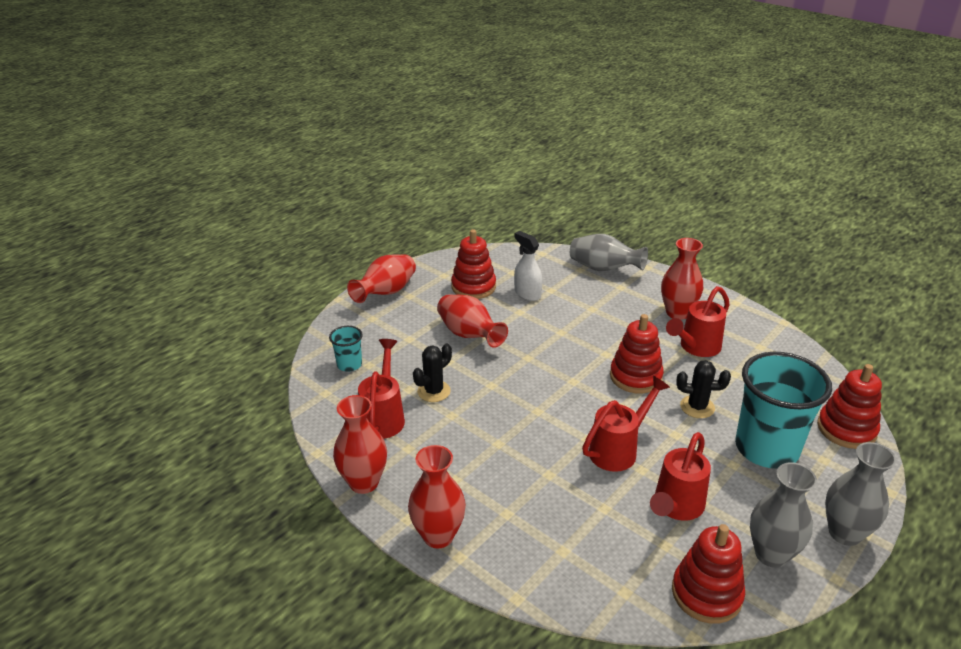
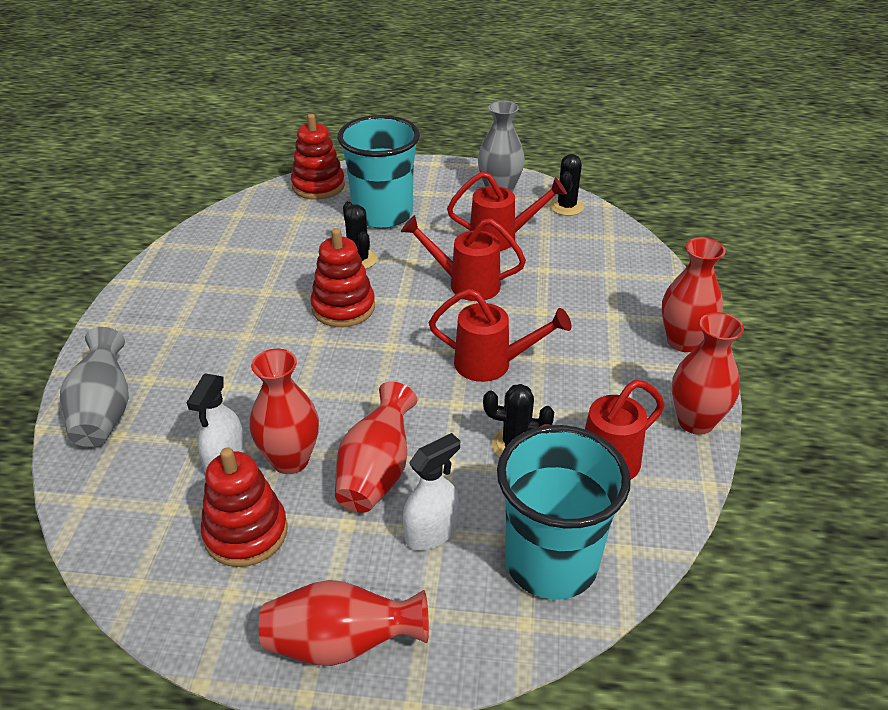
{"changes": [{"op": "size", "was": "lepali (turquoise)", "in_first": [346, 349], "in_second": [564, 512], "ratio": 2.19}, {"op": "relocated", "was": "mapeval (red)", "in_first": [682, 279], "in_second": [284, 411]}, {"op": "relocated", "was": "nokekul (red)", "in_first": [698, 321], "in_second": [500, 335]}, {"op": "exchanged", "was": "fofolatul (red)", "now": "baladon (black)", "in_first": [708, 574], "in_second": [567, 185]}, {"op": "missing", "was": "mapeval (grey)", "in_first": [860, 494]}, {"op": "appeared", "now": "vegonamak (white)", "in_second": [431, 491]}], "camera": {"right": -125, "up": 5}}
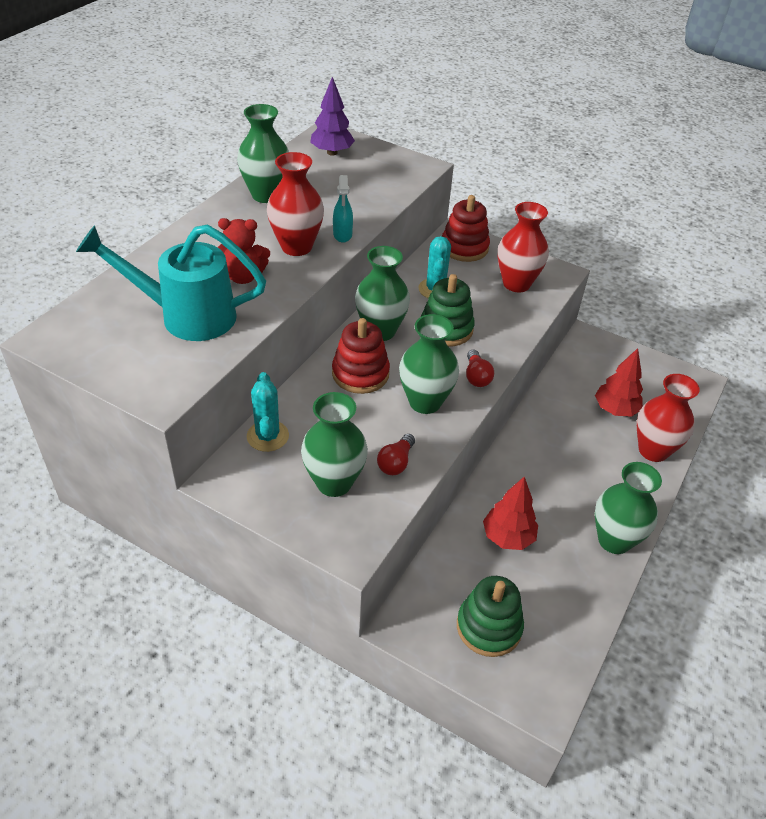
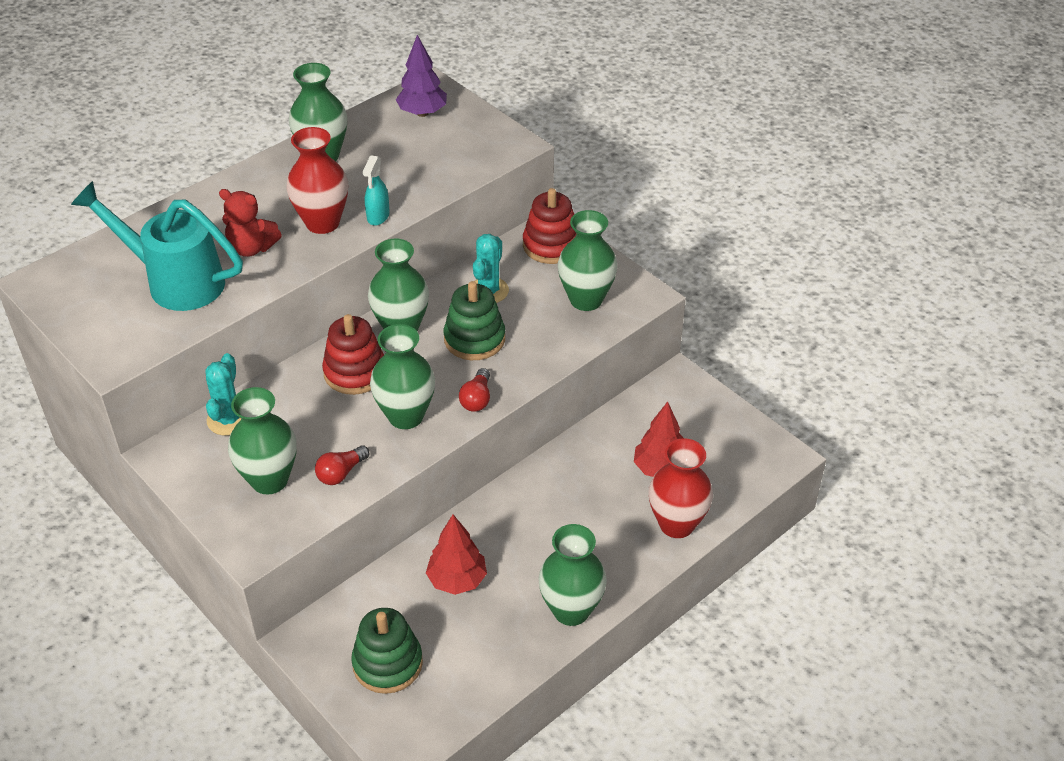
{"changes": [{"op": "colour", "was": "mapeval (red)", "now": "mapeval (green)", "in_first": [523, 247], "in_second": [587, 260]}], "camera": {"right": 20, "up": 0}}
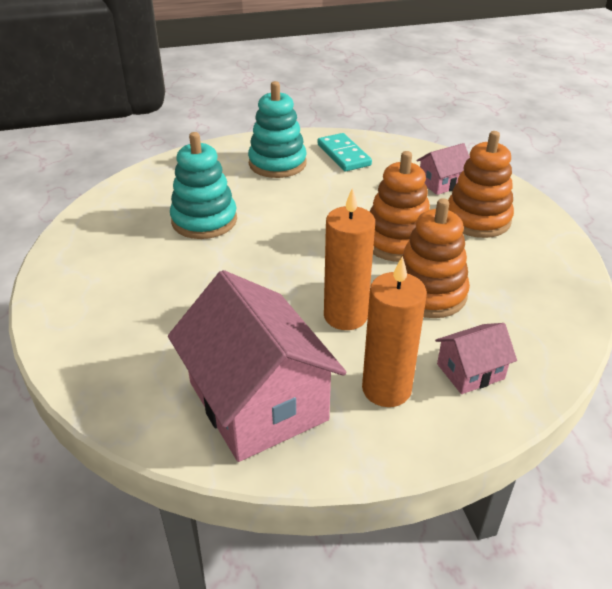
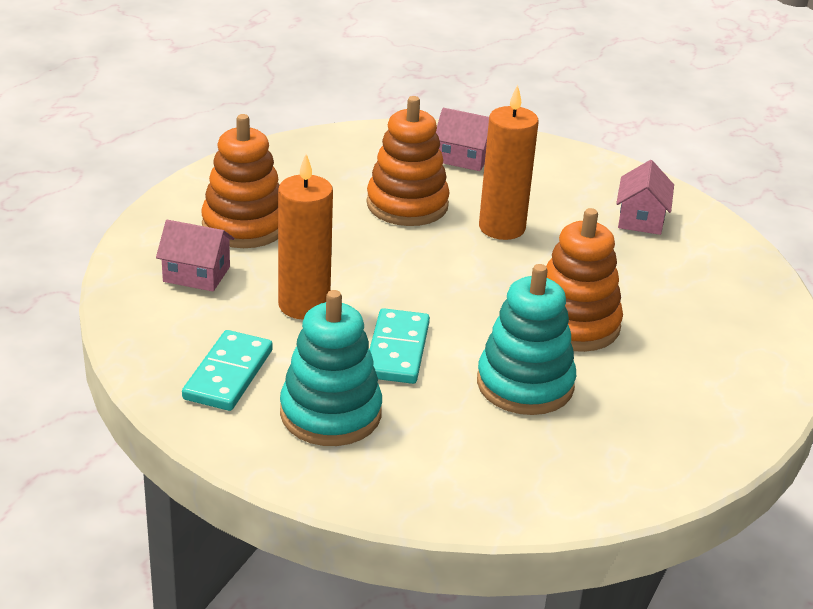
{"changes": [{"op": "size", "was": "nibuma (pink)", "in_first": [257, 366], "in_second": [645, 197], "ratio": 0.47}, {"op": "relocated", "was": "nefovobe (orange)", "in_first": [394, 331], "in_second": [305, 237]}, {"op": "relocated", "was": "fofolatul (orange)", "in_first": [399, 206], "in_second": [584, 280]}, {"op": "appeared", "now": "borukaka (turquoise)", "in_second": [399, 346]}], "camera": {"right": -140, "up": -5}}
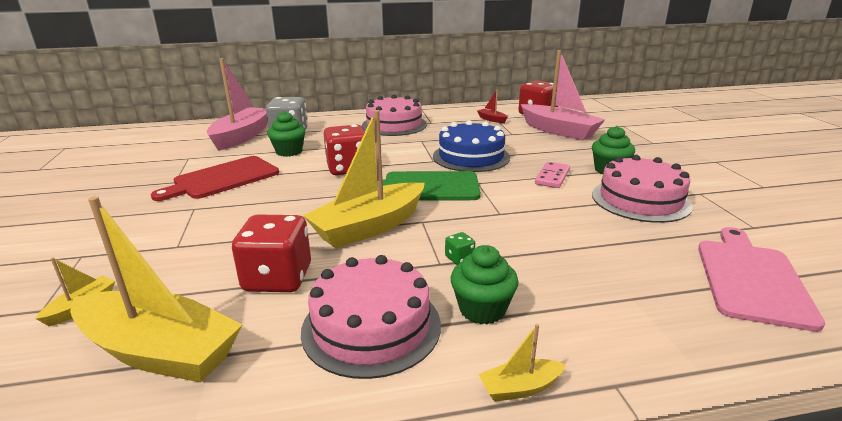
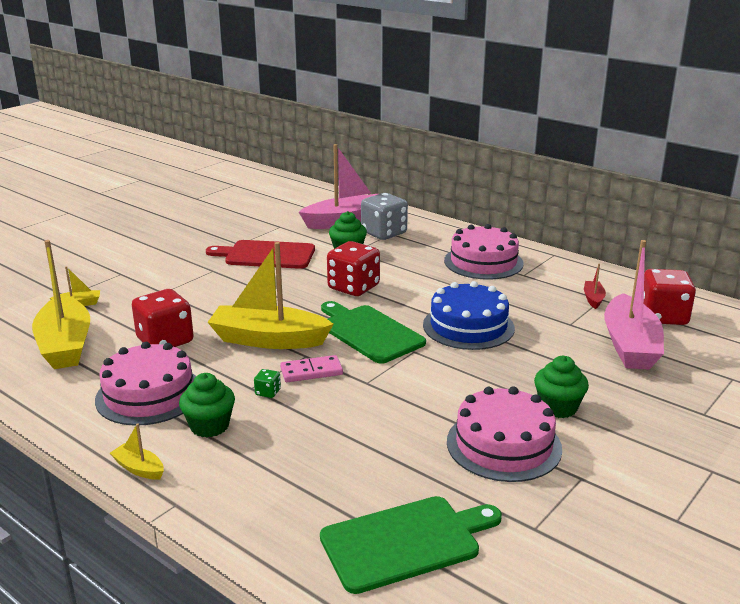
{"changes": [{"op": "relocated", "was": "borukaka (pink)", "in_first": [552, 175], "in_second": [311, 368]}, {"op": "colour", "was": "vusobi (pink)", "now": "vusobi (green)", "in_first": [761, 279], "in_second": [411, 545]}], "camera": {"right": 50, "up": 0}}
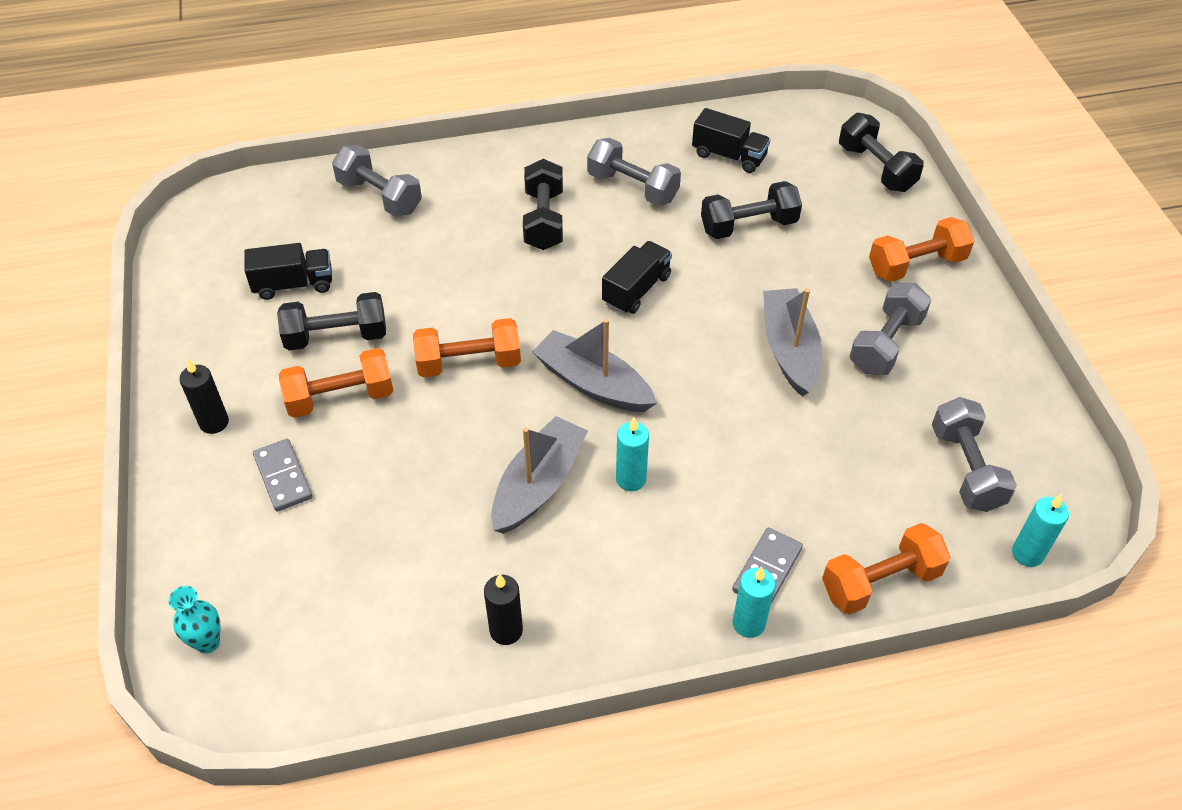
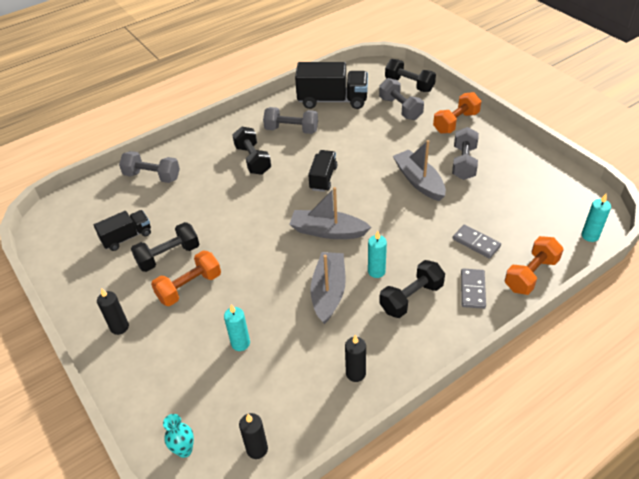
{"changes": [{"op": "relocated", "was": "borukaka (grey)", "in_first": [282, 475], "in_second": [477, 241]}, {"op": "missing", "was": "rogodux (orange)", "in_first": [467, 347]}, {"op": "size", "was": "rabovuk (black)", "in_first": [731, 140], "in_second": [331, 85], "ratio": 1.71}, {"op": "relocated", "was": "rogodux (black)", "in_first": [751, 210], "in_second": [412, 289]}, {"op": "relocated", "was": "nefovobe (turquoise)", "in_first": [754, 602], "in_second": [237, 327]}, {"op": "relocated", "was": "rogodux (grey)", "in_first": [974, 454], "in_second": [401, 99]}, {"op": "appeared", "now": "nefovobe (black)", "in_second": [253, 436]}], "camera": {"right": -20, "up": -5}}
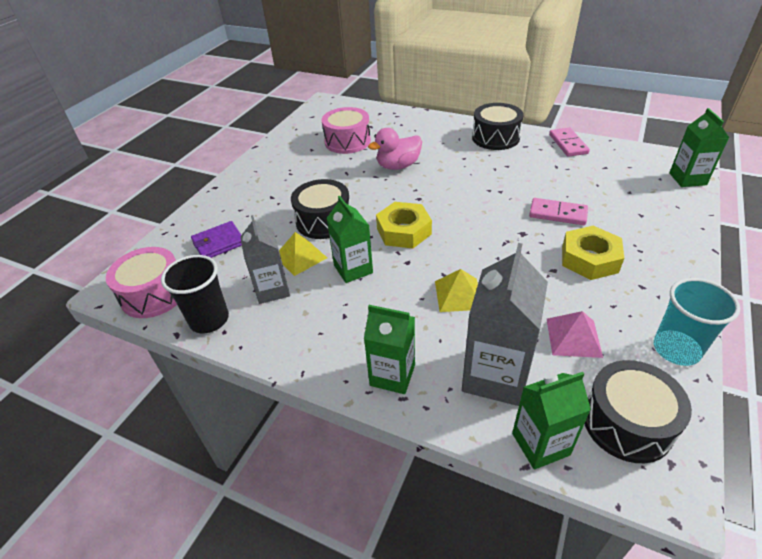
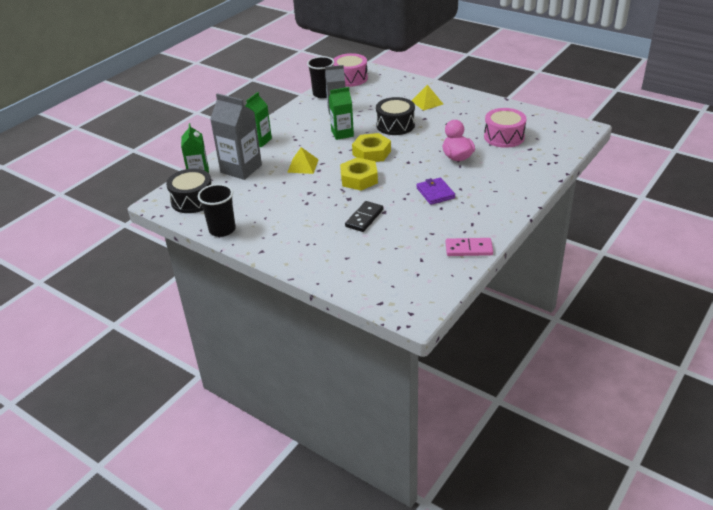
{"changes": [{"op": "relocated", "was": "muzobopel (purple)", "in_first": [216, 239], "in_second": [436, 191]}, {"op": "relocated", "was": "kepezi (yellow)", "in_first": [303, 254], "in_second": [427, 98]}, {"op": "missing", "was": "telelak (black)", "in_first": [498, 126]}, {"op": "colour", "was": "borukaka (pink)", "now": "borukaka (black)", "in_first": [558, 211], "in_second": [364, 216]}, {"op": "missing", "was": "kepezi (pink)", "in_first": [575, 334]}, {"op": "relocated", "was": "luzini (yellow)", "in_first": [593, 253], "in_second": [359, 174]}, {"op": "colour", "was": "lepali (turquoise)", "now": "lepali (black)", "in_first": [696, 322], "in_second": [217, 210]}, {"op": "missing", "was": "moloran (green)", "in_first": [699, 147]}], "camera": {"right": 100, "up": -5}}
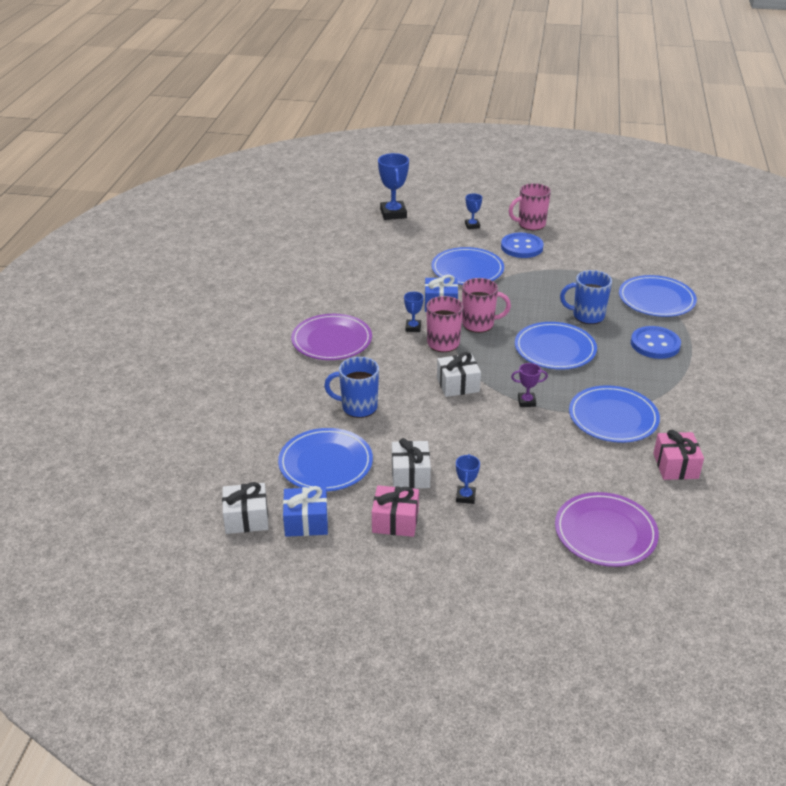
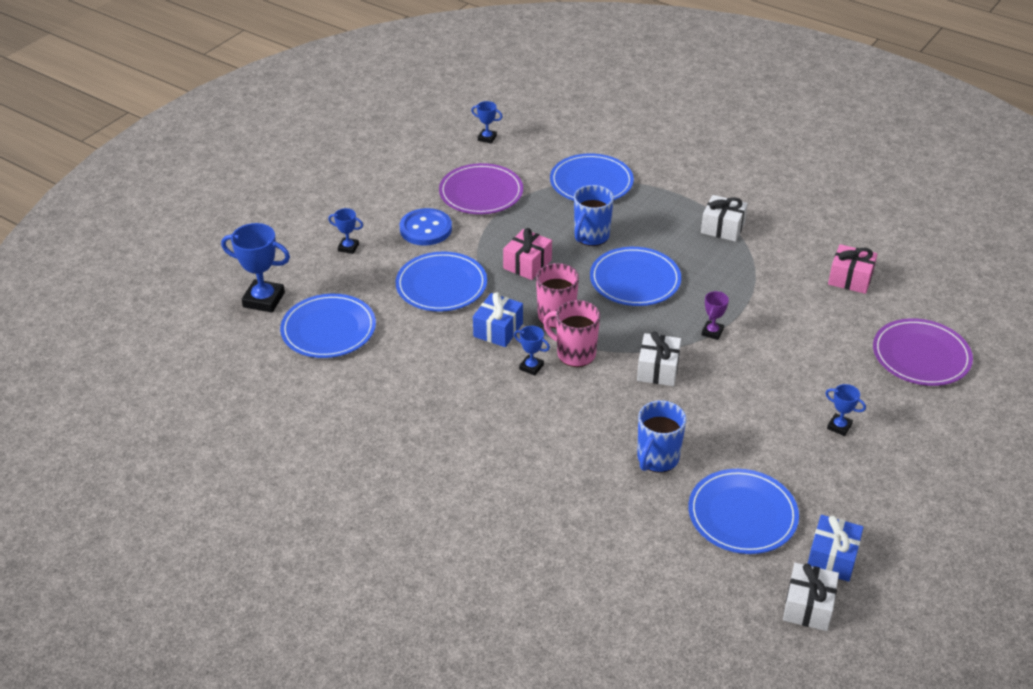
{"changes": [{"op": "relocated", "was": "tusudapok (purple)", "in_first": [331, 337], "in_second": [481, 188]}, {"op": "relocated", "was": "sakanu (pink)", "in_first": [395, 511], "in_second": [527, 254]}, {"op": "relocated", "was": "sakanu (white)", "in_first": [411, 463], "in_second": [724, 218]}, {"op": "missing", "was": "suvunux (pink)", "in_first": [530, 206]}, {"op": "relocated", "was": "tusudapok (blue)", "in_first": [614, 414], "in_second": [328, 326]}, {"op": "missing", "was": "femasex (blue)", "in_first": [656, 342]}, {"op": "appeared", "now": "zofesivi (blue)", "in_second": [487, 122]}], "camera": {"right": -65, "up": 5}}
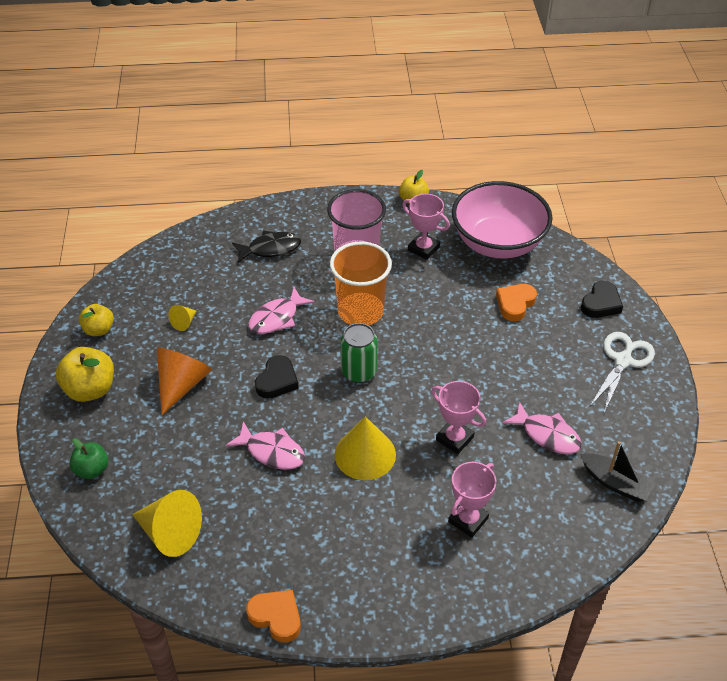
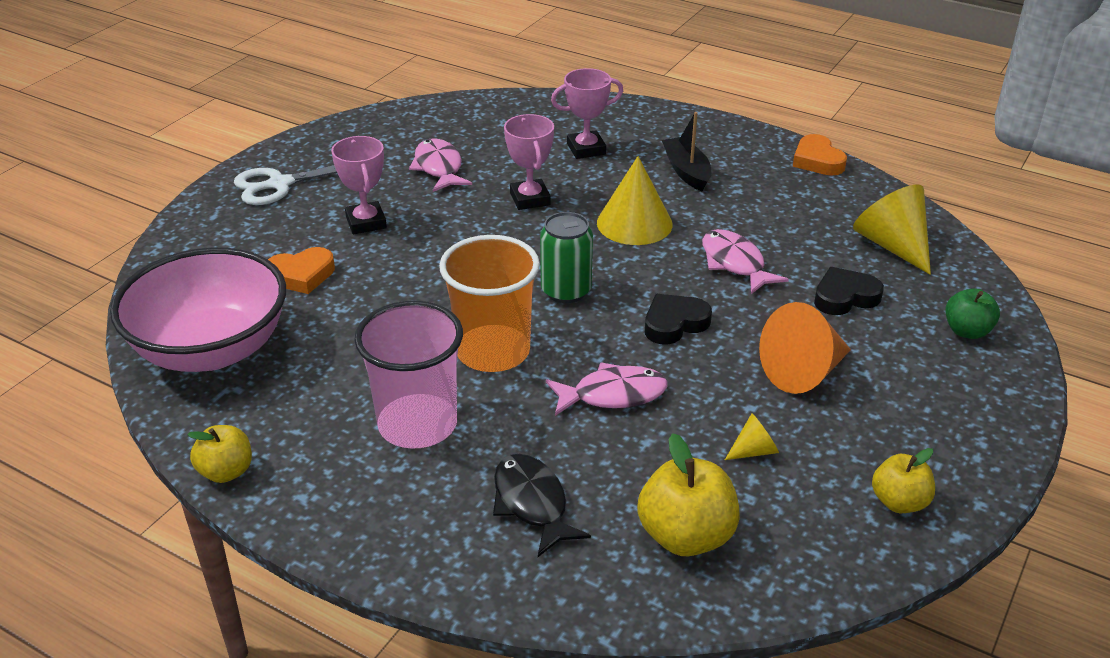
{"changes": [{"op": "relocated", "was": "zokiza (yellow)", "in_first": [85, 374], "in_second": [688, 494]}, {"op": "spun", "was": "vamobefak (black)", "in_first": [266, 247], "in_second": [542, 505], "clockwise": 45}, {"op": "relocated", "was": "zofesivi (pink)", "in_first": [426, 227], "in_second": [359, 185]}, {"op": "relocated", "was": "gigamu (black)", "in_first": [617, 471], "in_second": [686, 152]}, {"op": "relocated", "was": "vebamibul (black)", "in_first": [602, 299], "in_second": [849, 291]}], "camera": {"right": -145, "up": -10}}
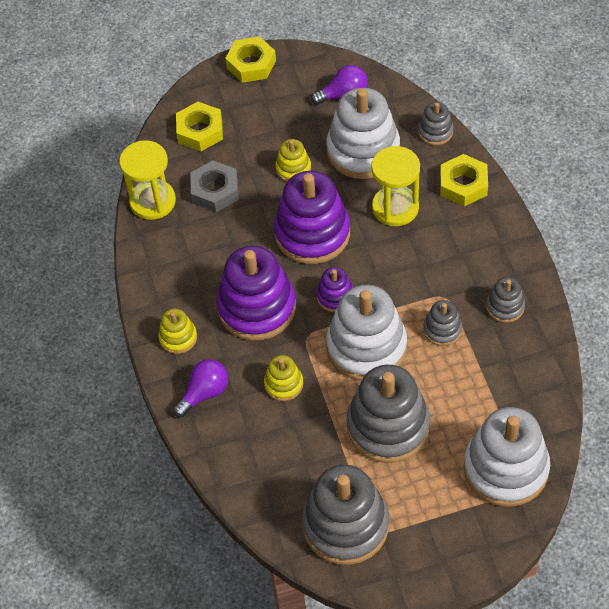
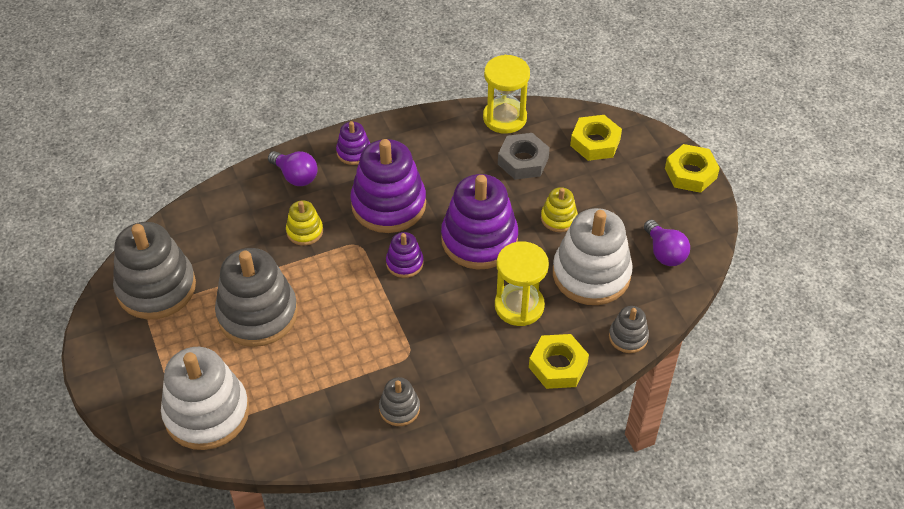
{"changes": [{"op": "colour", "was": "fofolatul (yellow)", "now": "fofolatul (purple)", "in_first": [177, 331], "in_second": [353, 143]}, {"op": "missing", "was": "fofolatul (white)", "in_first": [366, 333]}, {"op": "missing", "was": "fofolatul (grey)", "in_first": [442, 323]}], "camera": {"right": 80, "up": -5}}
